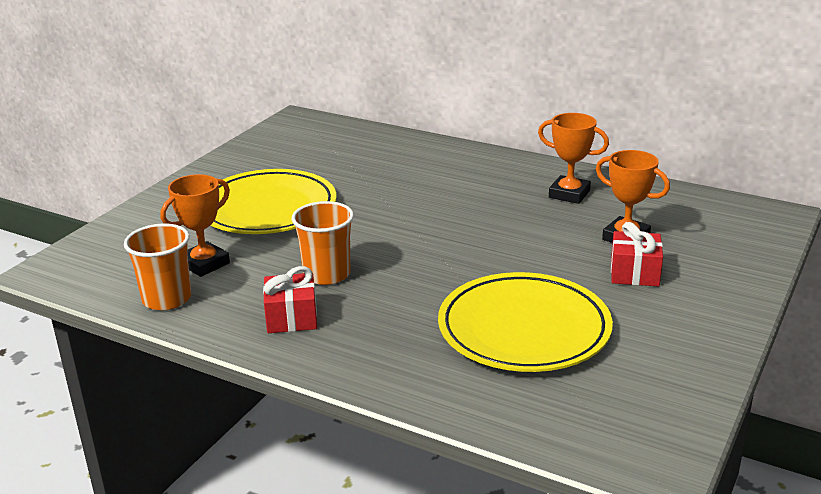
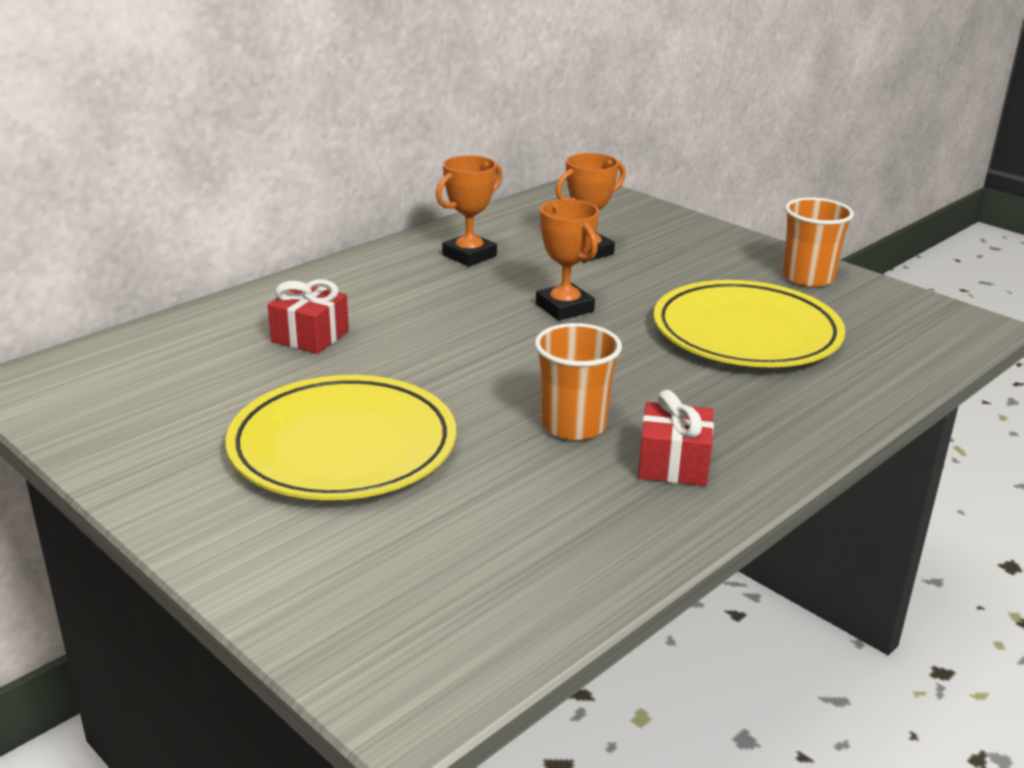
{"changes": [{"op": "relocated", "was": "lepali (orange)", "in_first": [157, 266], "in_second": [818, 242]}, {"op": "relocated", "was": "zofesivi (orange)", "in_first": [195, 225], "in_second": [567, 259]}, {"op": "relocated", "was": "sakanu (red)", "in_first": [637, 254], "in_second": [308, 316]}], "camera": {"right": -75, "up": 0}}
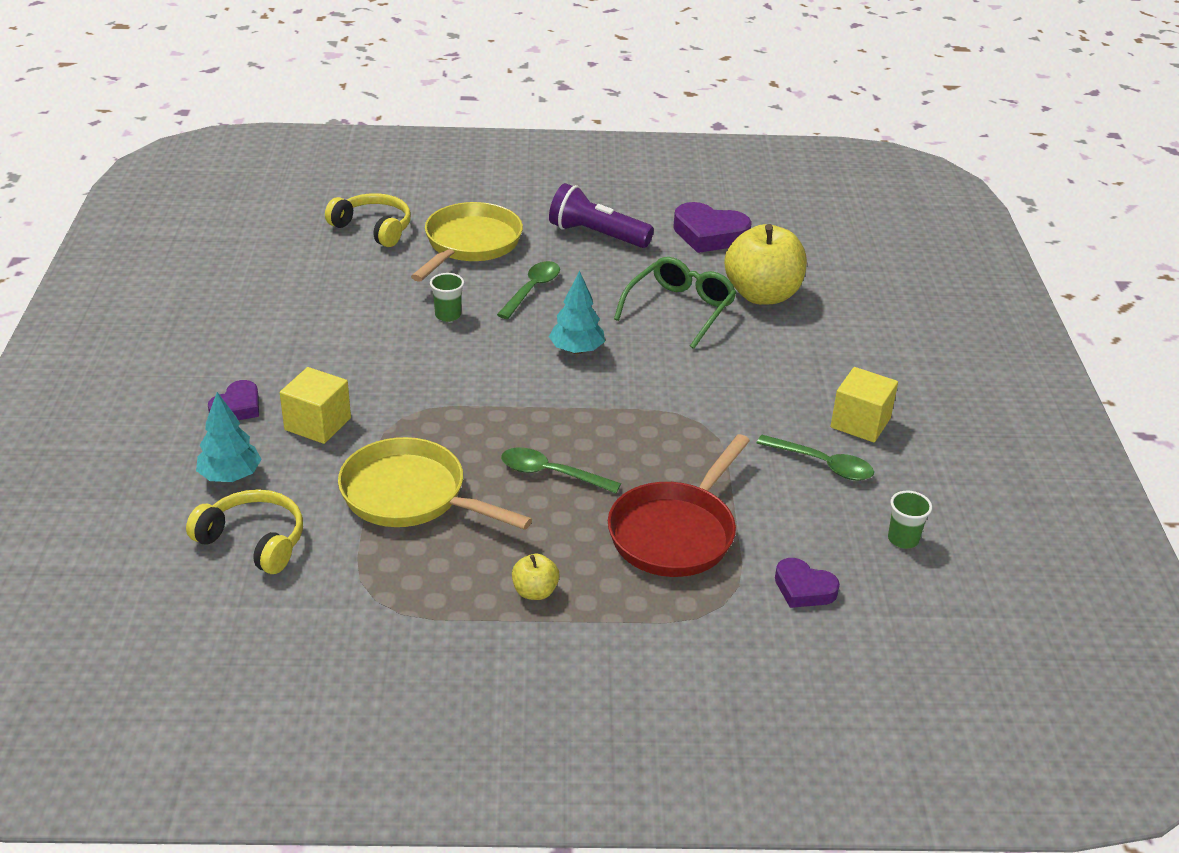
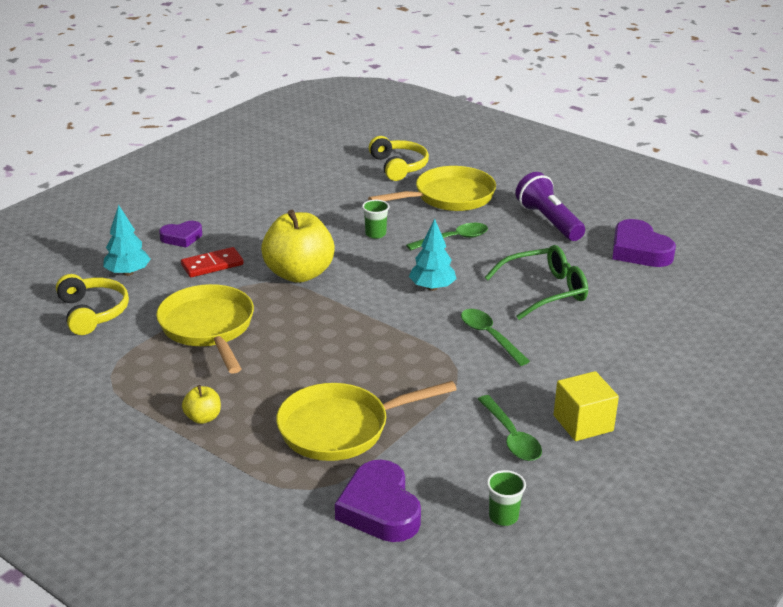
{"changes": [{"op": "exchanged", "was": "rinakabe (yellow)", "now": "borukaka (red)", "in_first": [315, 405], "in_second": [212, 262]}, {"op": "relocated", "was": "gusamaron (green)", "in_first": [561, 470], "in_second": [495, 337]}, {"op": "colour", "was": "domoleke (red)", "now": "domoleke (yellow)", "in_first": [679, 505], "in_second": [366, 421]}, {"op": "relocated", "was": "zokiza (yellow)", "in_first": [765, 264], "in_second": [298, 246]}, {"op": "size", "was": "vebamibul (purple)", "in_first": [807, 583], "in_second": [378, 501], "ratio": 1.65}], "camera": {"right": 40, "up": -5}}
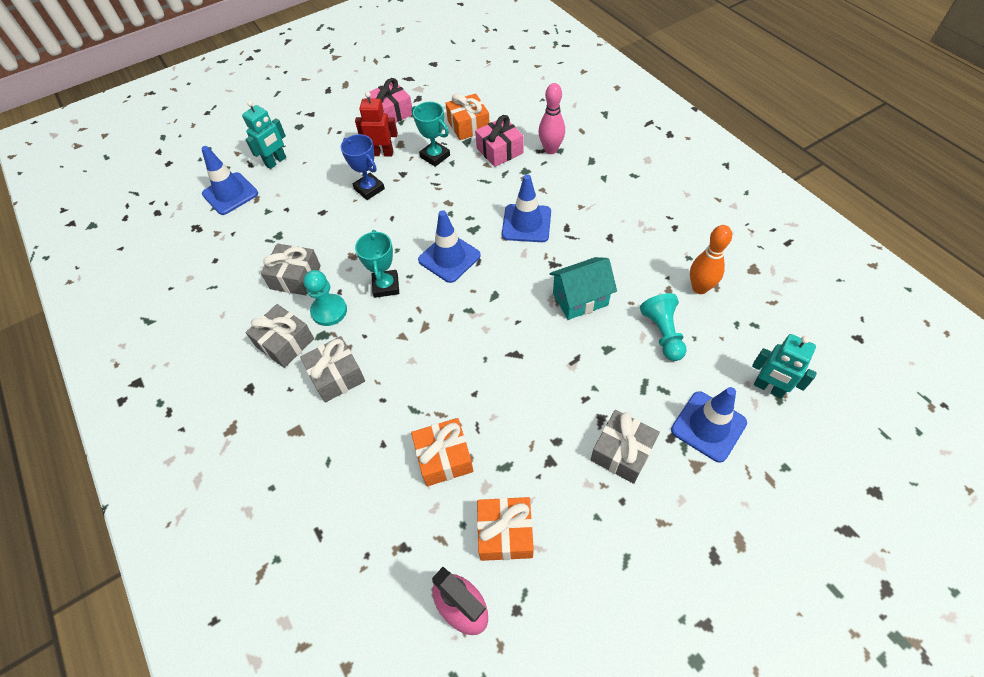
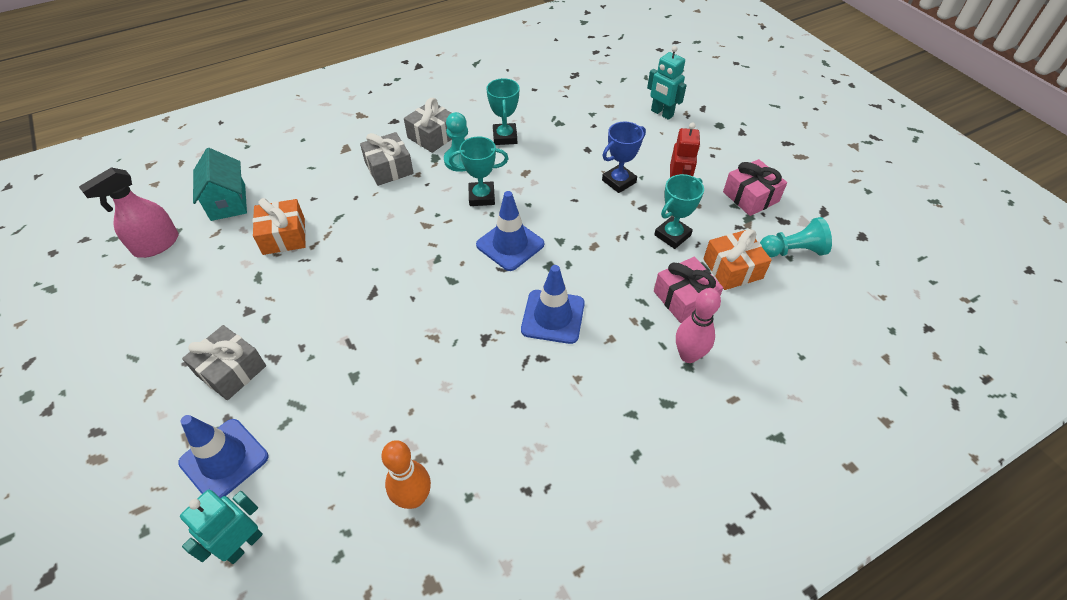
{"changes": [{"op": "missing", "was": "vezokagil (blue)", "in_first": [229, 180]}, {"op": "exchanged", "was": "sakanu (grey)", "now": "zofesivi (turquoise)", "in_first": [291, 269], "in_second": [502, 111]}, {"op": "missing", "was": "sakanu (orange)", "in_first": [505, 529]}, {"op": "relocated", "was": "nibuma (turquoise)", "in_first": [583, 288], "in_second": [220, 184]}, {"op": "relocated", "was": "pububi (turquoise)", "in_first": [663, 327], "in_second": [796, 237]}], "camera": {"right": 90, "up": -5}}
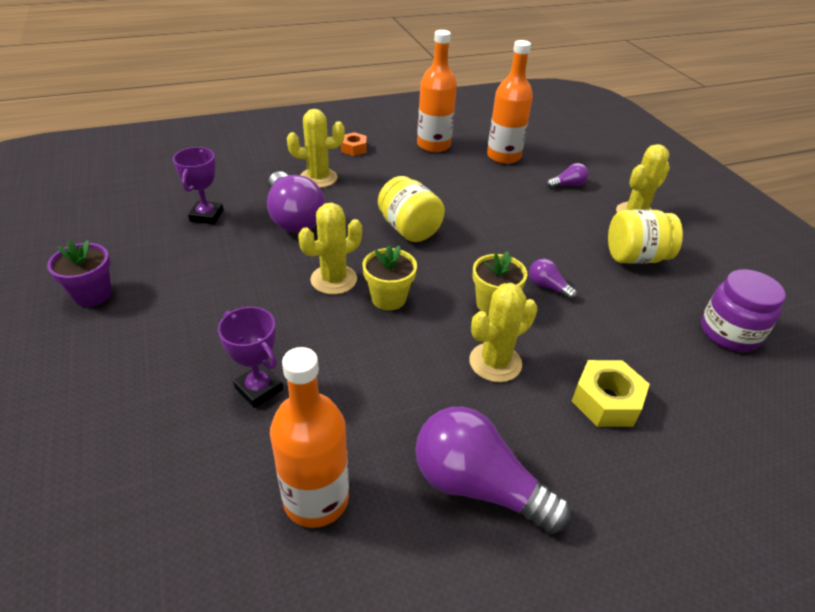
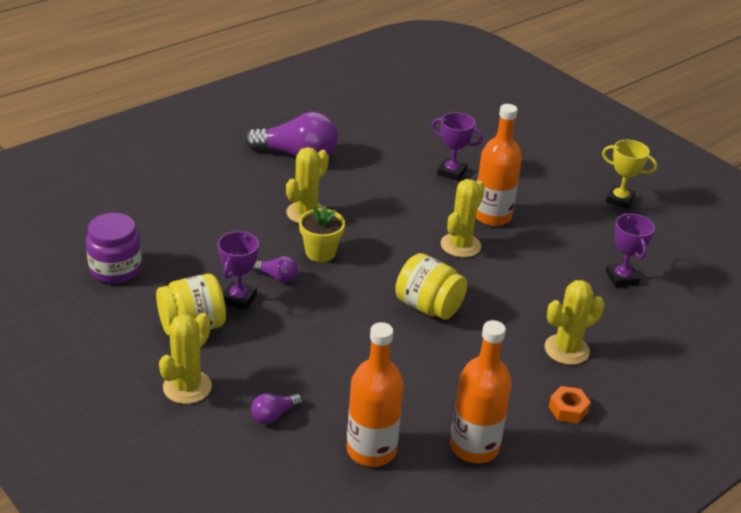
{"changes": [{"op": "exchanged", "was": "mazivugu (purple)", "now": "zofesivi (yellow)", "in_first": [79, 273], "in_second": [629, 174]}, {"op": "missing", "was": "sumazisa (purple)", "in_first": [296, 202]}, {"op": "relocated", "was": "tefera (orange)", "in_first": [309, 437], "in_second": [499, 165]}, {"op": "missing", "was": "mazivugu (yellow)", "in_first": [390, 277]}, {"op": "missing", "was": "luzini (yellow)", "in_first": [611, 393]}, {"op": "appeared", "now": "zofesivi (purple)", "in_second": [238, 270]}], "camera": {"right": 160, "up": -5}}
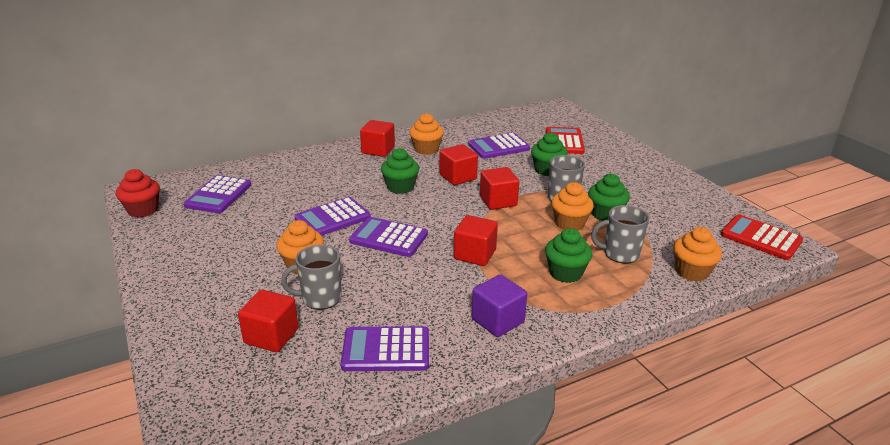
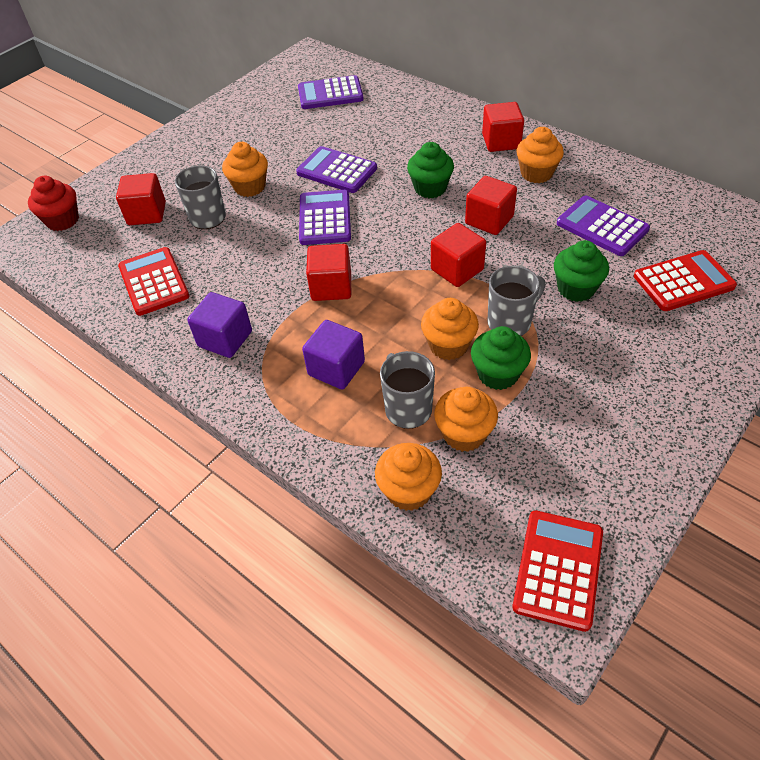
{"changes": [{"op": "relocated", "was": "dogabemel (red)", "in_first": [138, 193], "in_second": [53, 203]}, {"op": "colour", "was": "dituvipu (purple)", "now": "dituvipu (red)", "in_first": [385, 348], "in_second": [153, 281]}, {"op": "exchanged", "was": "dogabemel (green)", "now": "rinakabe (purple)", "in_first": [569, 255], "in_second": [333, 355]}, {"op": "appeared", "now": "dogabemel (orange)", "in_second": [466, 419]}], "camera": {"right": 70, "up": 20}}
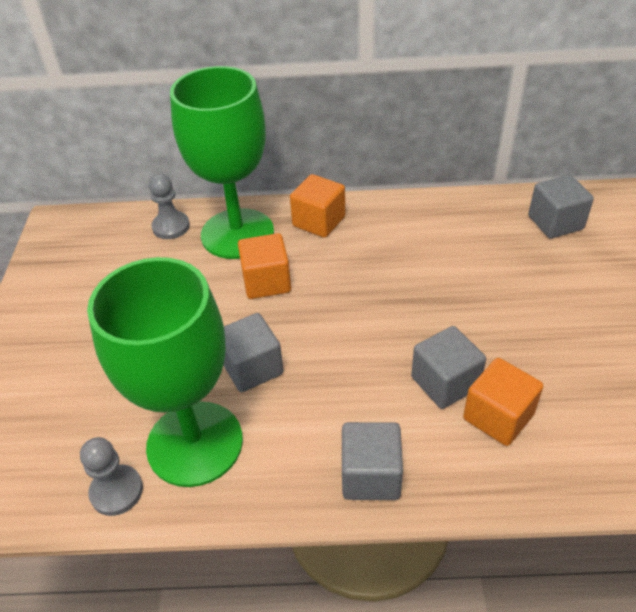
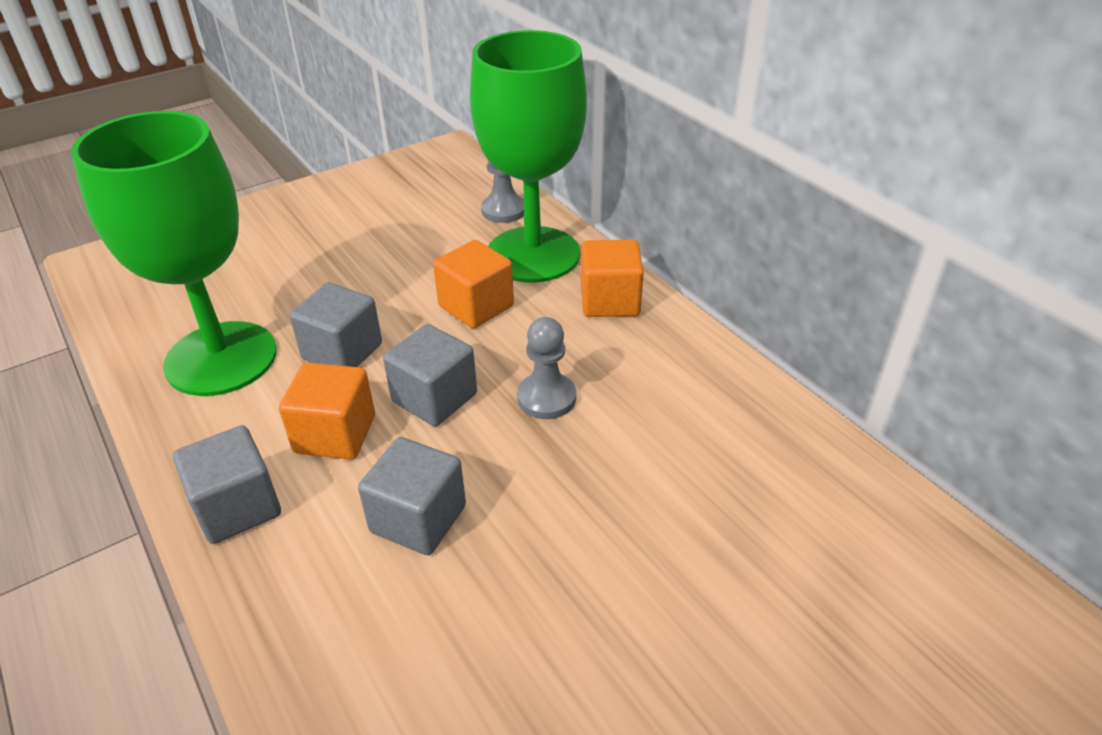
{"changes": [{"op": "relocated", "was": "pububi (grey)", "in_first": [111, 476], "in_second": [546, 368]}, {"op": "relocated", "was": "rinakabe (orange)", "in_first": [503, 402], "in_second": [327, 411]}, {"op": "relocated", "was": "rinakabe (grey)", "in_first": [561, 207], "in_second": [430, 375]}], "camera": {"right": 55, "up": -5}}
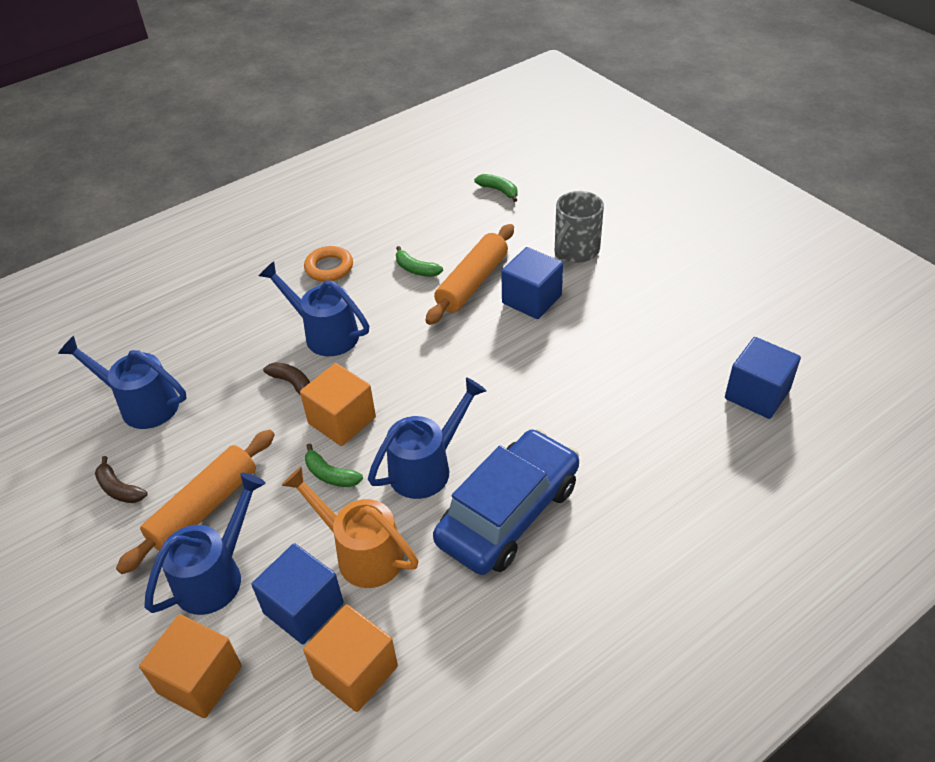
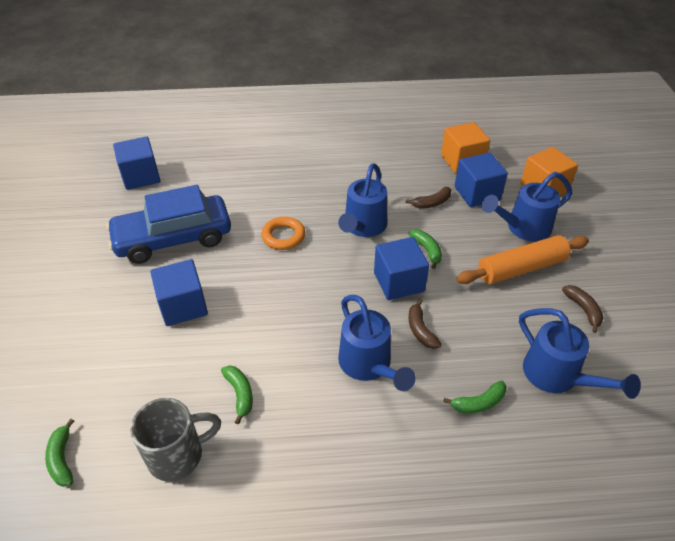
{"changes": [{"op": "exchanged", "was": "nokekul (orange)", "now": "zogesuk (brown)", "in_first": [350, 527], "in_second": [428, 198]}, {"op": "colour", "was": "rinakabe (orange)", "now": "rinakabe (blue)", "in_first": [338, 404], "in_second": [401, 268]}, {"op": "relocated", "was": "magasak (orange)", "in_first": [328, 264], "in_second": [283, 233]}, {"op": "spun", "was": "nokekul (blue)", "in_first": [427, 438], "in_second": [362, 200], "clockwise": -60}, {"op": "missing", "was": "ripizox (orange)", "in_first": [469, 274]}, {"op": "relocated", "was": "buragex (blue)", "in_first": [506, 502], "in_second": [168, 224]}, {"op": "relocated", "was": "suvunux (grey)", "in_first": [579, 226], "in_second": [175, 439]}, {"op": "appeared", "now": "zogesuk (green)", "in_second": [475, 396]}], "camera": {"right": -150, "up": 0}}
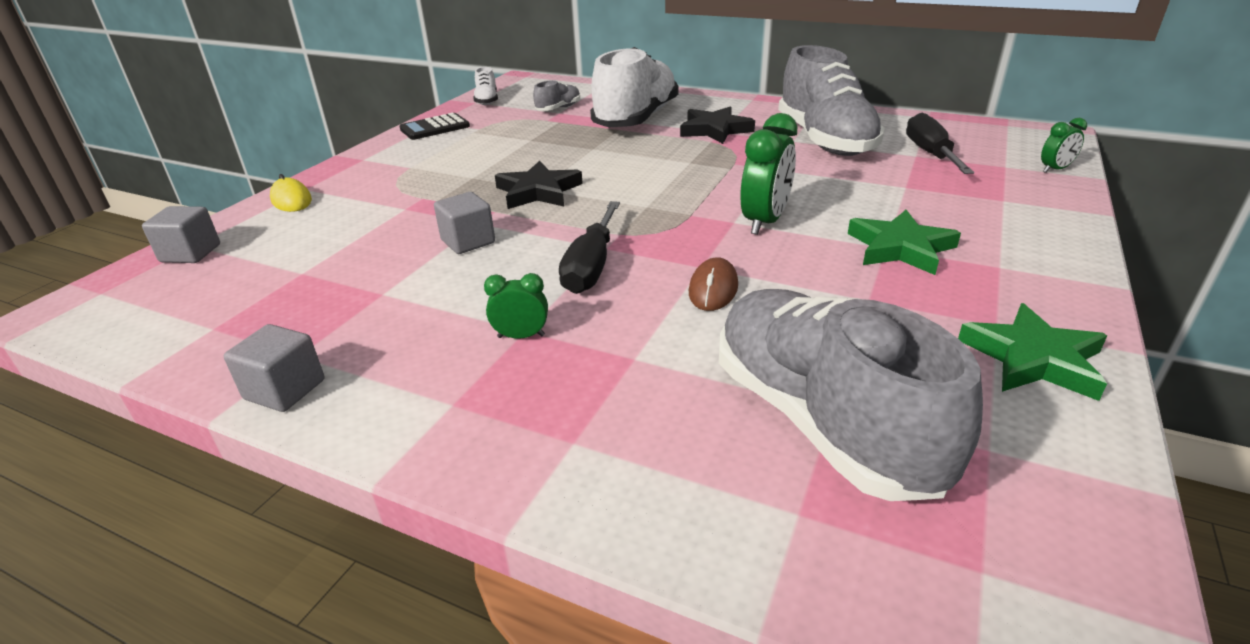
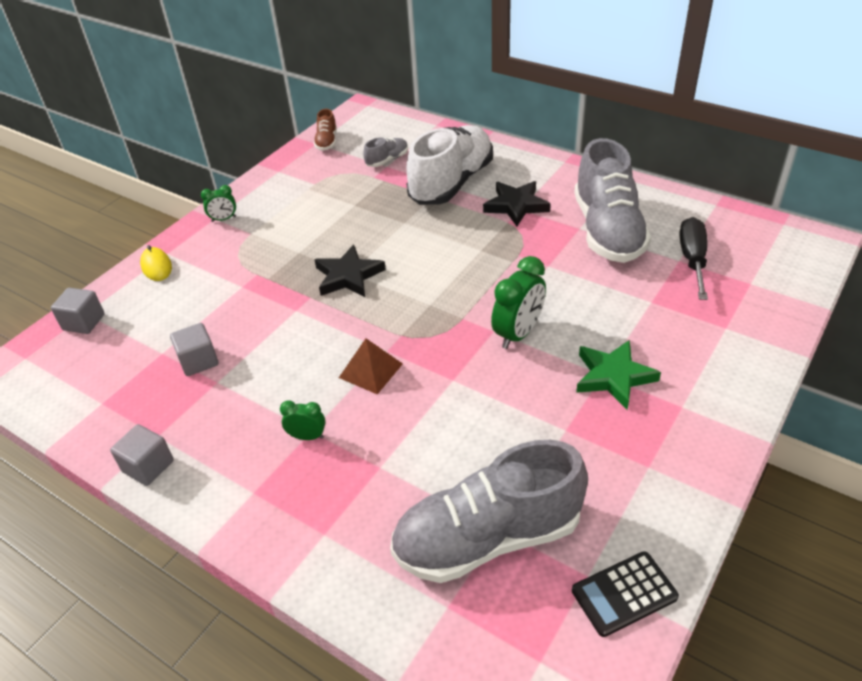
{"changes": [{"op": "relocated", "was": "dituvipu (black)", "in_first": [434, 126], "in_second": [625, 594]}, {"op": "relocated", "was": "rinakabe (grey)", "in_first": [464, 223], "in_second": [194, 349]}, {"op": "colour", "was": "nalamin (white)", "now": "nalamin (brown)", "in_first": [485, 86], "in_second": [325, 130]}, {"op": "exchanged", "was": "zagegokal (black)", "now": "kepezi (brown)", "in_first": [589, 247], "in_second": [371, 366]}, {"op": "missing", "was": "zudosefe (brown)", "in_first": [713, 284]}, {"op": "spun", "was": "nalamin (grey)", "in_first": [851, 395], "in_second": [489, 511], "clockwise": -90}, {"op": "missing", "was": "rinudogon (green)", "in_first": [1032, 352]}, {"op": "relocated", "was": "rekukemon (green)", "in_first": [1064, 145], "in_second": [218, 203]}], "camera": {"right": 10, "up": 10}}
